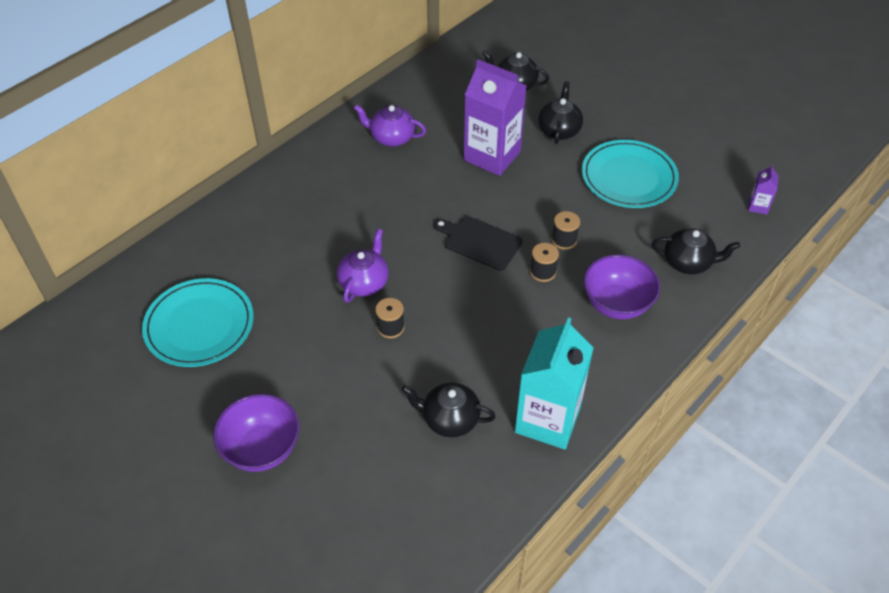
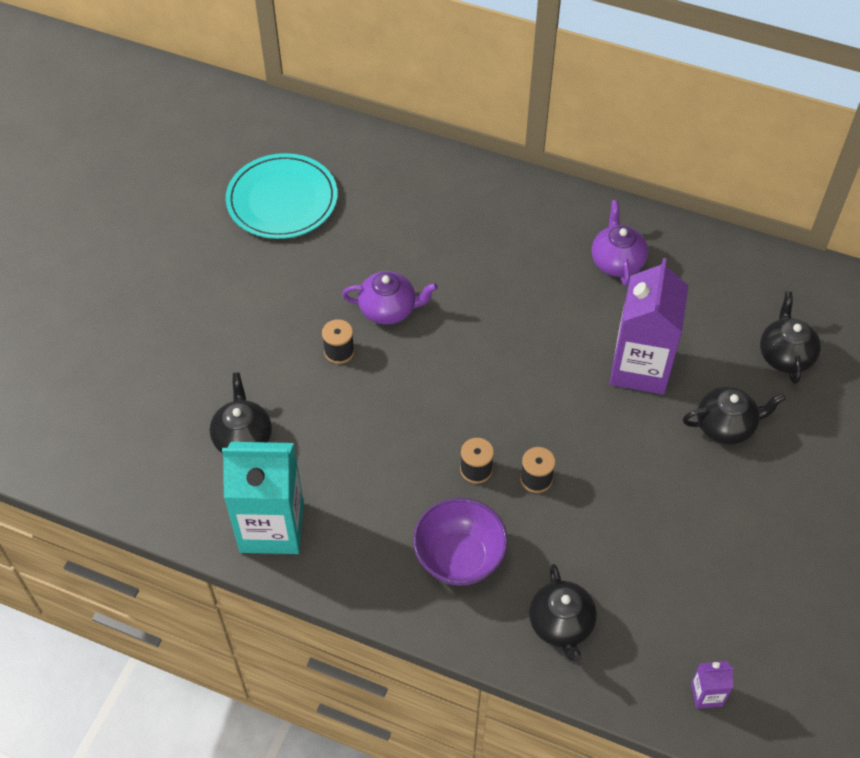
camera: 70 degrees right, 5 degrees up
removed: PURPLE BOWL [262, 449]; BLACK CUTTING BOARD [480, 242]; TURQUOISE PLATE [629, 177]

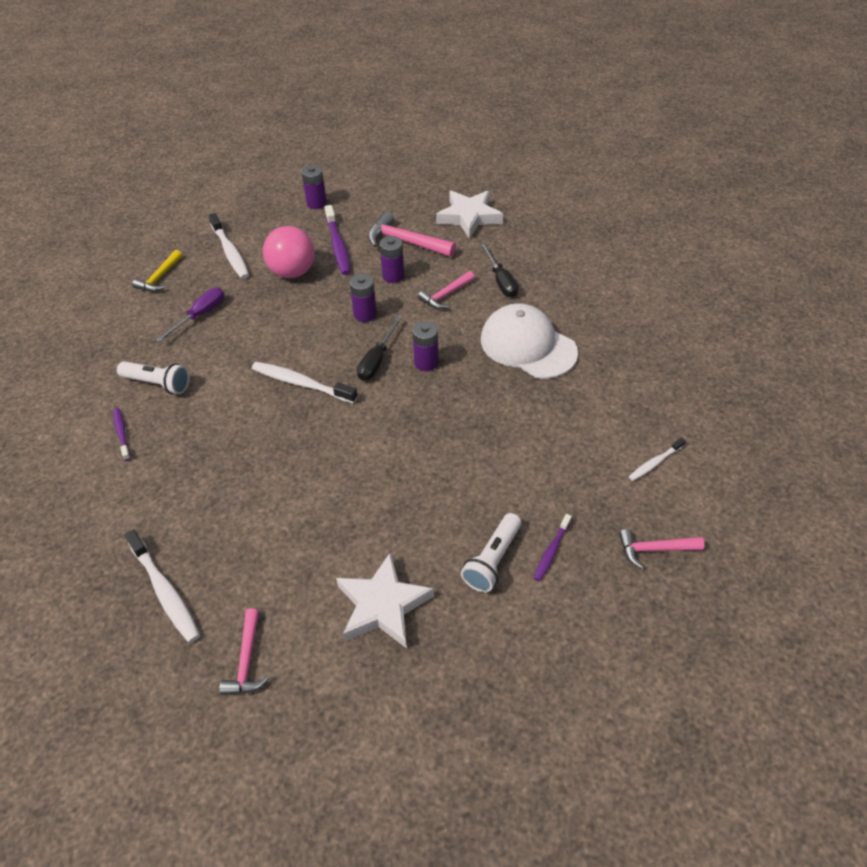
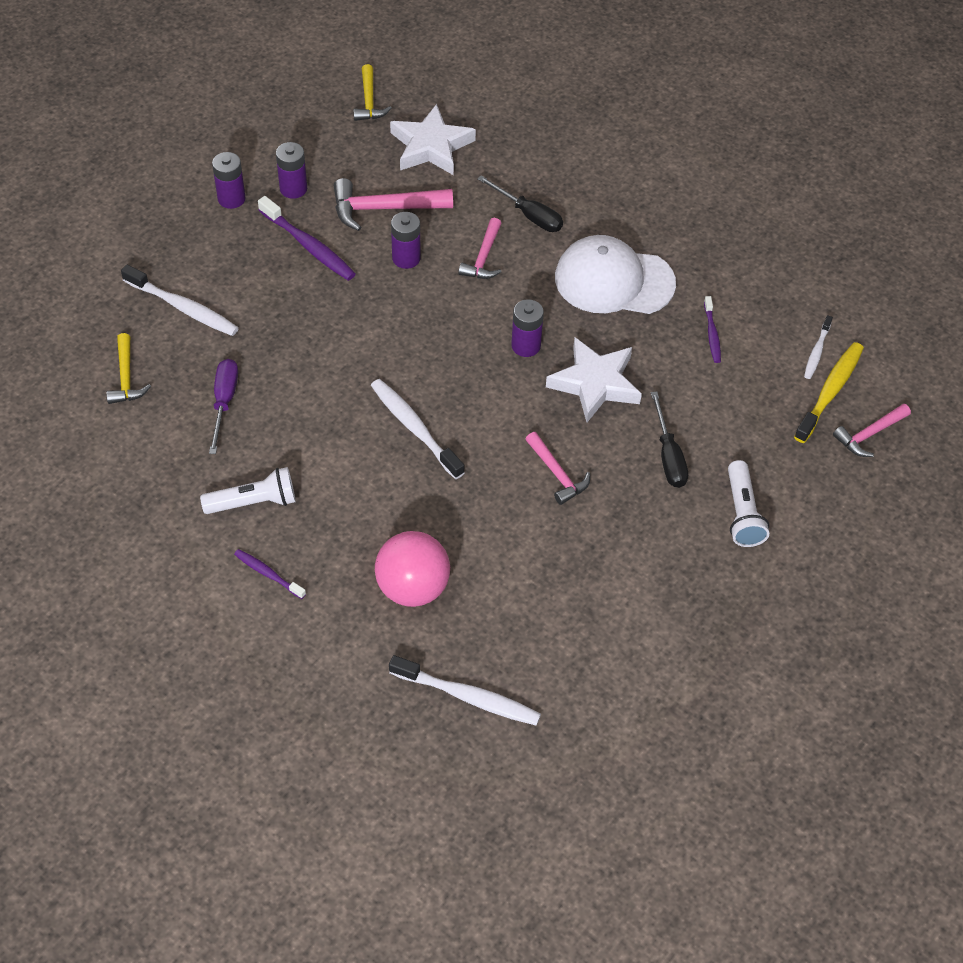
camera: 35 degrees left, 5 degrees up
added: YELLOW HAMMER [369, 101]; YELLOW TOOTHBRUSH [829, 392]
moved: PINK HAMMER [247, 660] to [557, 474]; PINK BALL [292, 272] to [412, 587]; WHITE STAR [382, 606] to [595, 383]; PURPLE BATTERY [365, 314] to [293, 189]; BLACK SCREWDRIVER [377, 360] to [668, 456]; PURPLE TOOTHBRUSH [551, 551] to [712, 334]
turned: WHITE TOOTHBRUSH [302, 383] = [415, 428] 60 degrees clockwise

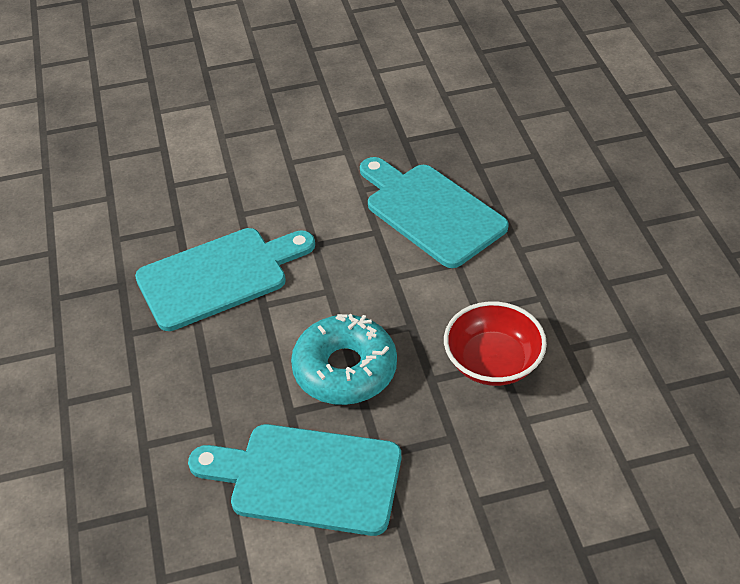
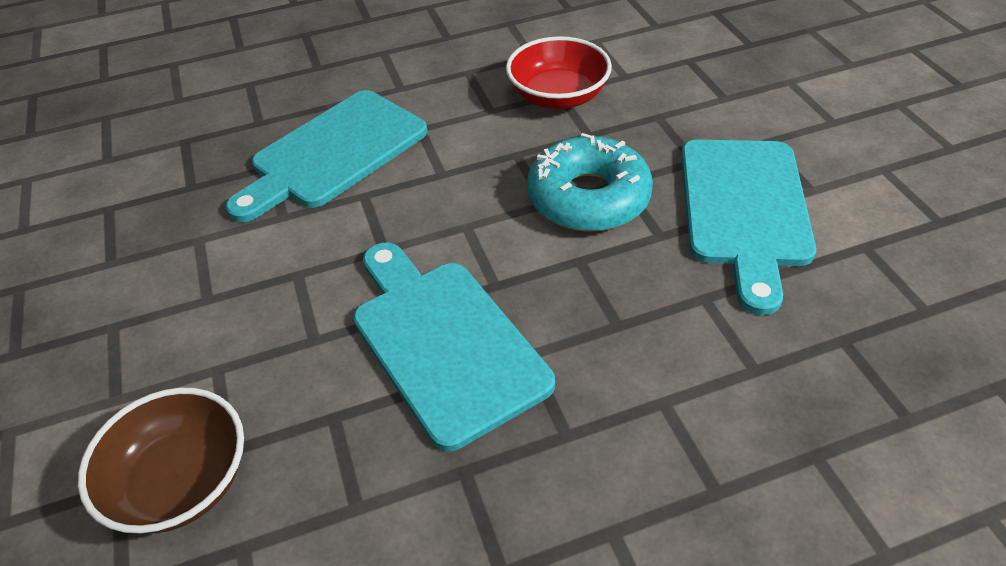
camera: 95 degrees left, 0 degrees up
added: BROWN BOWL [181, 482]

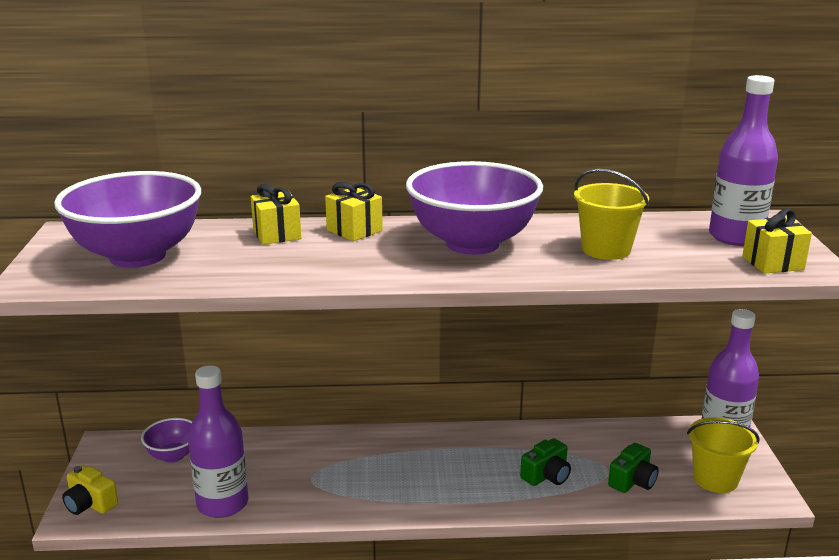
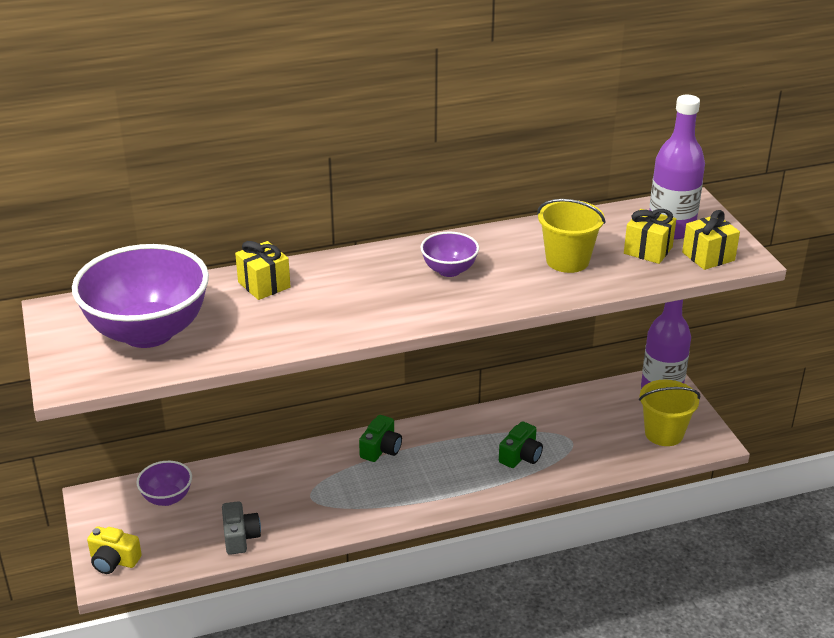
camera: 15 degrees left, 10 degrees up
moved: YELLOW GIFT [354, 230] to [648, 250]; GREEN CAMERA [632, 481] to [381, 449]
replaced: PURPLE BOTTLE [222, 504] to GREY CAMERA [240, 537]
resized: PURPLE BOWL [472, 243] = [449, 270] x0.47

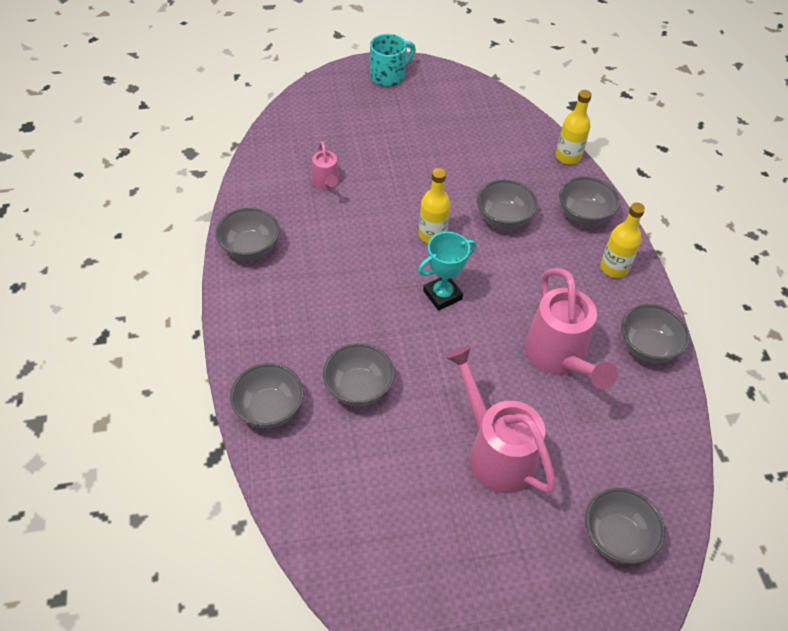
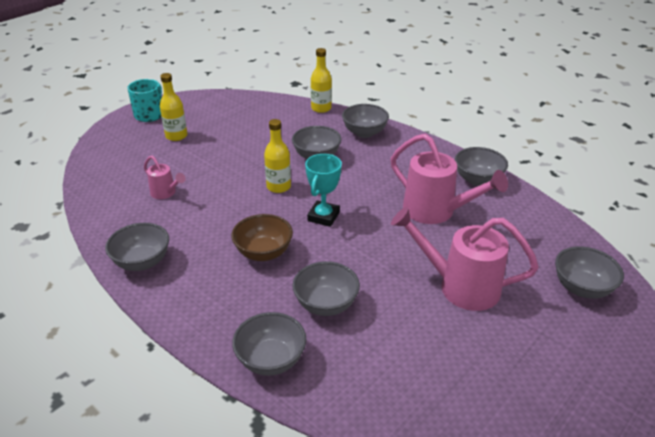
camera: 35 degrees left, 15 degrees down
added: BROWN BOWL [263, 252]
moved: YELLOW BOTTLE [614, 268] to [176, 136]

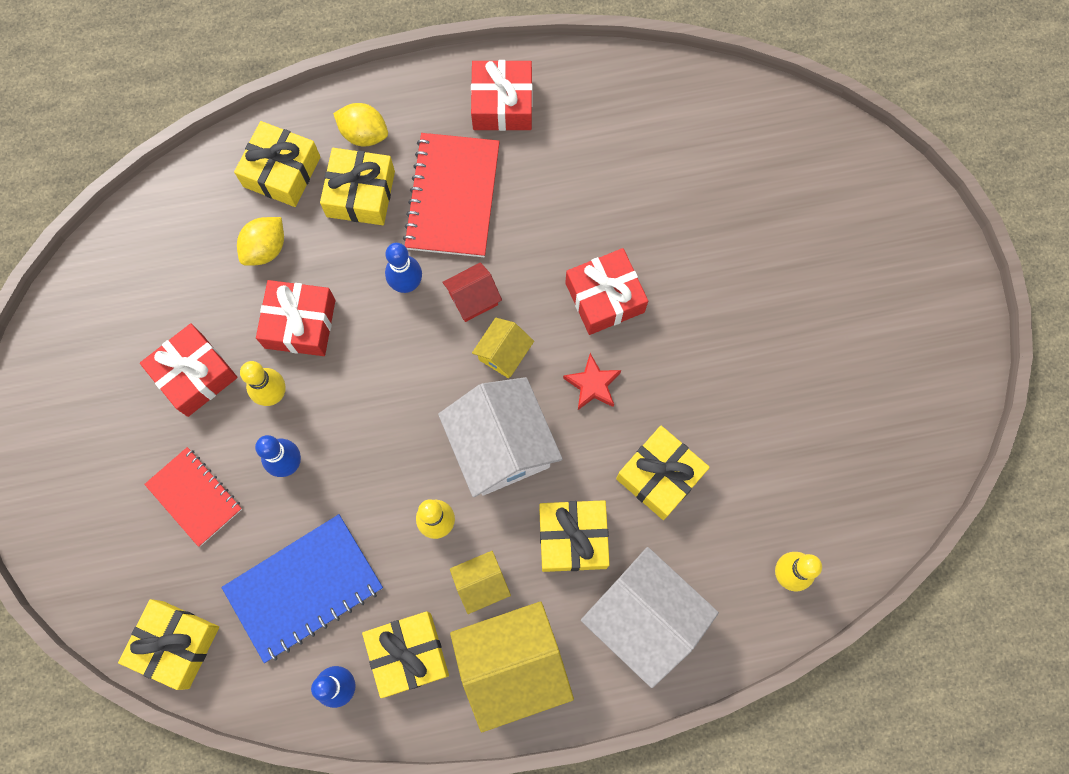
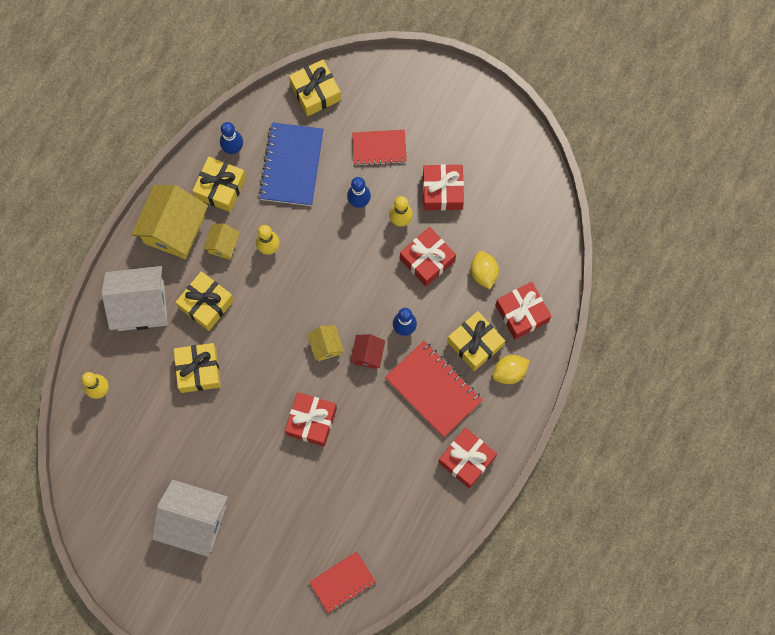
camera: 130 degrees right, 0 degrees up
removed: RED STAR [592, 384]
added: RED NOTEBOOK [342, 582]
moved: WHITE HOUSE [501, 446] to [194, 521]
recoloured: YELLOW GIFT [282, 172] to RED GIFT [522, 313]

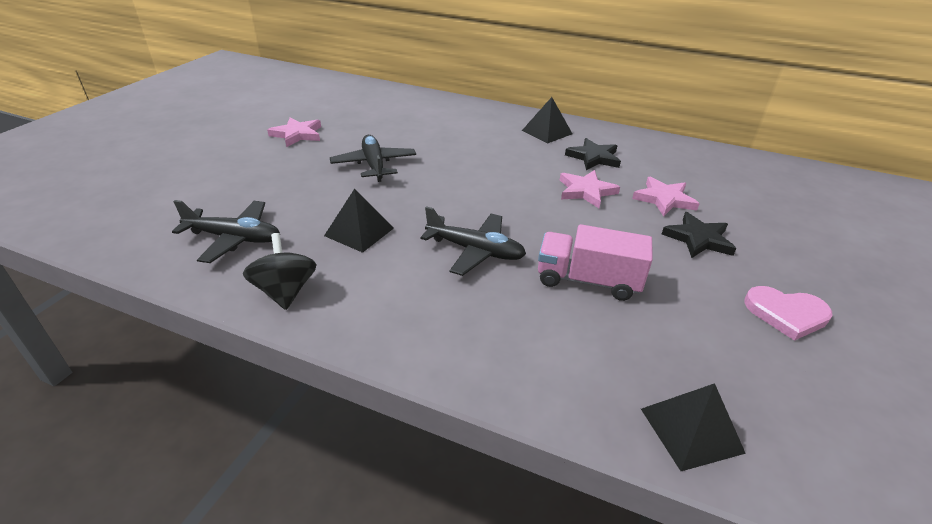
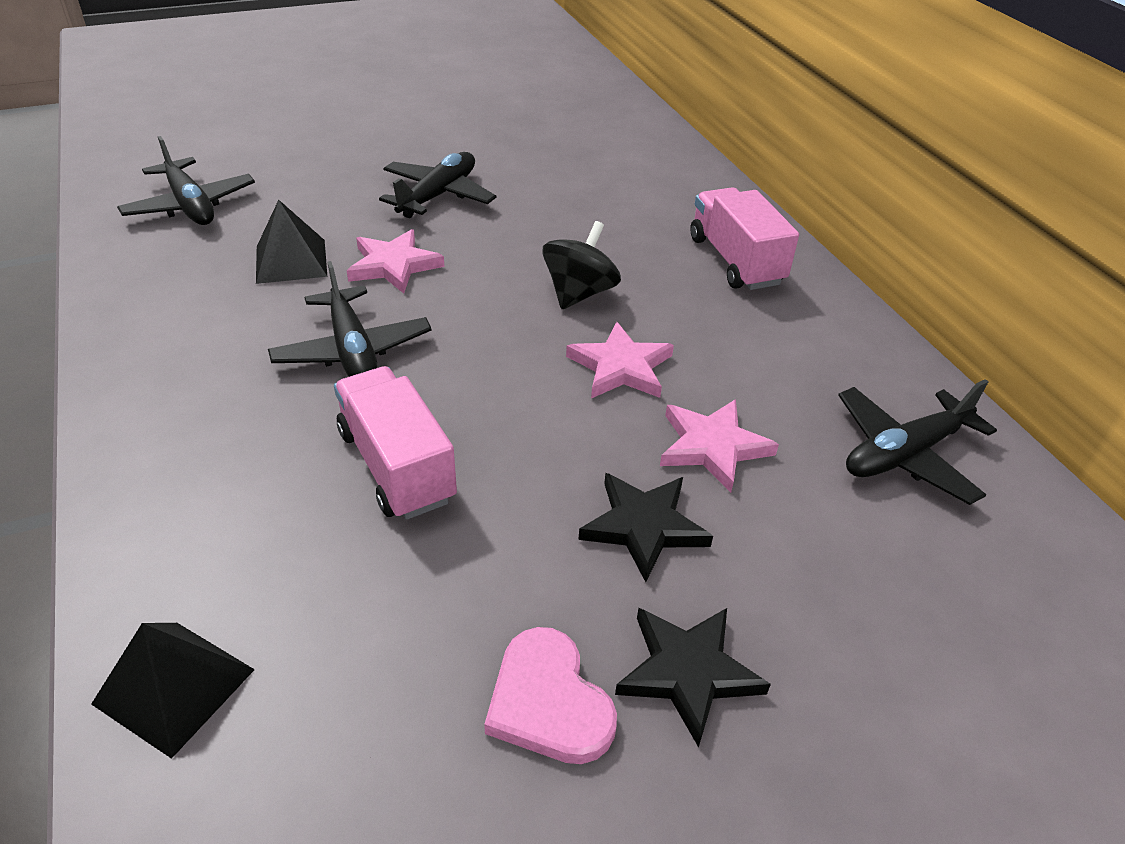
camera: 45 degrees right, 5 degrees up
added: BLACK PLANE [905, 454]
moved: BLACK SPINNING TOP [285, 291] to [579, 293]; PINK STAR [297, 134] to [393, 265]; BLACK STAR [593, 157] to [687, 672]
replaced: BLACK PYRAMID [547, 132] to PINK TRUCK [735, 261]

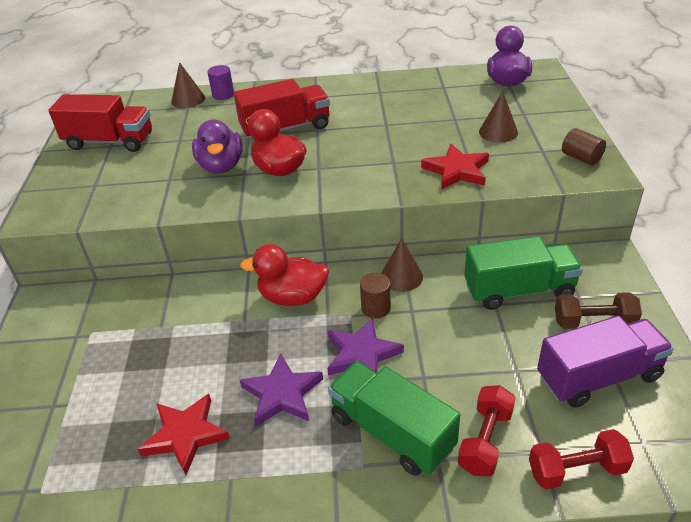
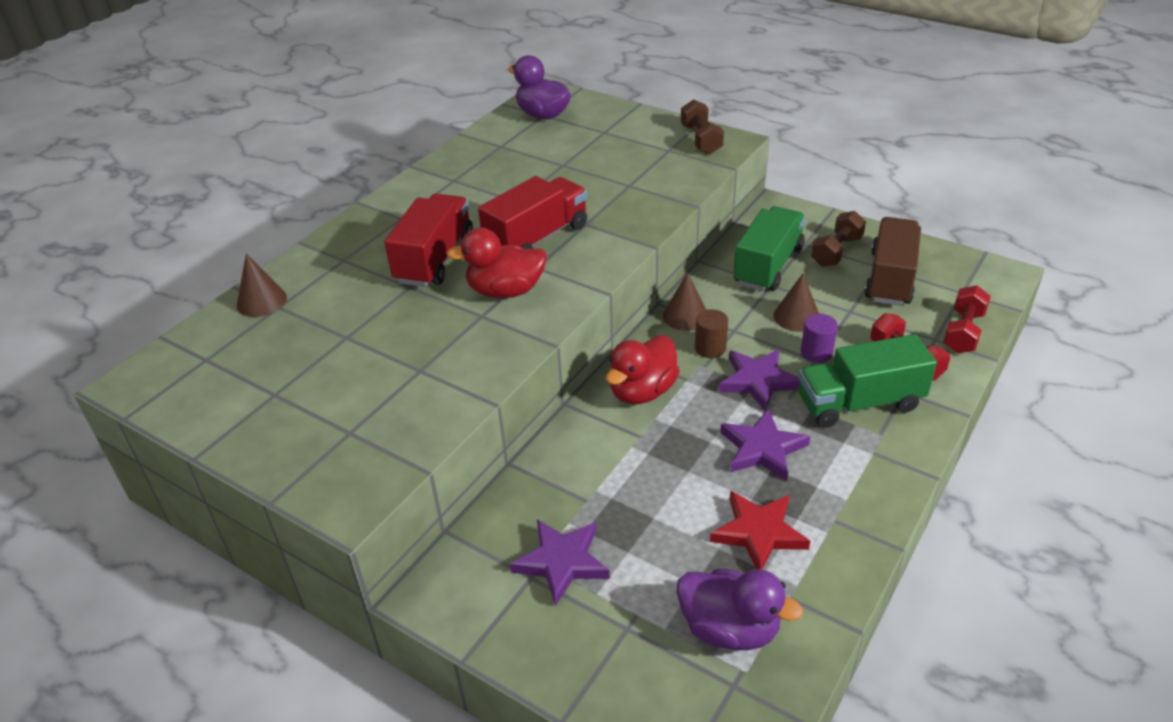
camera: 55 degrees left, 0 degrees up
removed: RED STAR [457, 170]
added: PURPLE STAR [562, 562]
moved: RED TRUCK [109, 142] to [537, 238]; PURPLE DUCK [221, 166] to [729, 629]; PURPLE CYLINDER [223, 95] to [816, 353]; BROWN CONE [498, 132] to [796, 317]
replaced: BROWN CYLINDER [581, 158] to BROWN DUMBBELL [701, 140]
recoloured: PURPLE TRUCK [598, 377] to BROWN TRUCK [890, 278]

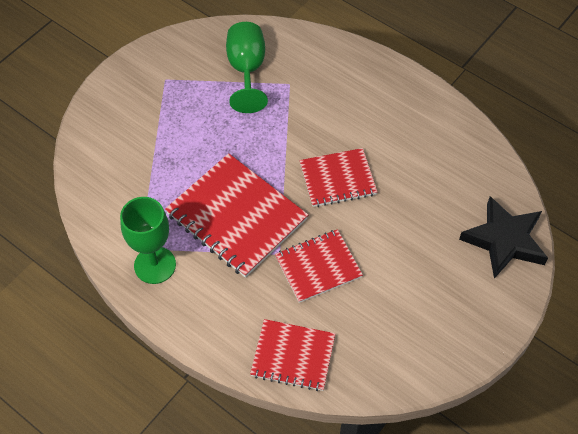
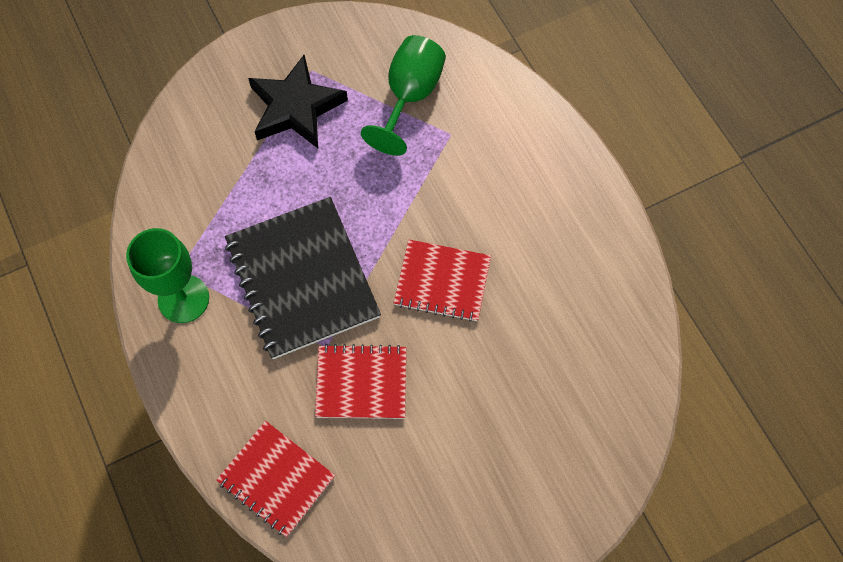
camera: 25 degrees right, 10 degrees up
moved: BLACK STAR [504, 240] to [296, 107]
recoloured: RED NOTEBOOK [236, 217] to BLACK NOTEBOOK [302, 279]

